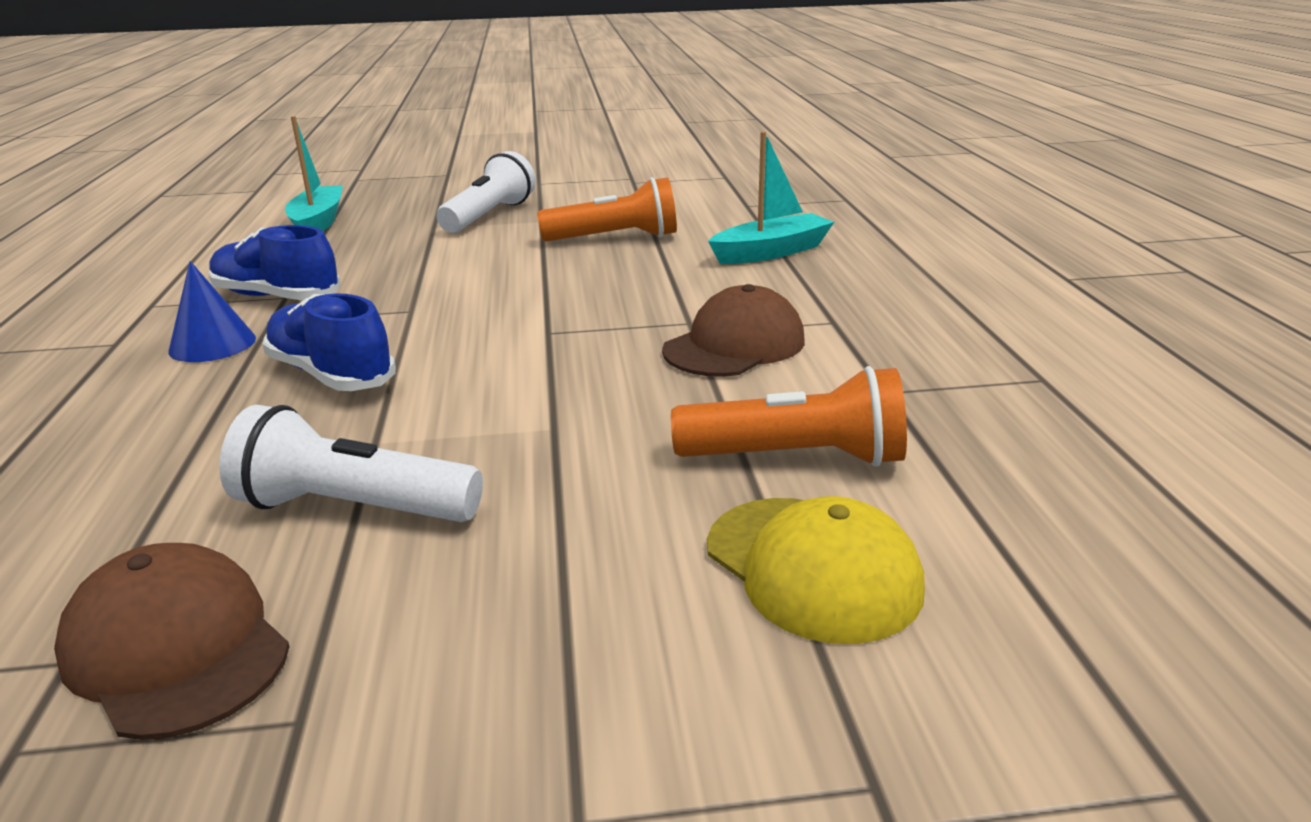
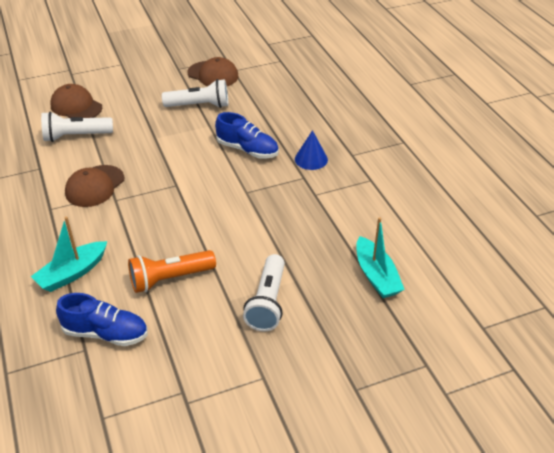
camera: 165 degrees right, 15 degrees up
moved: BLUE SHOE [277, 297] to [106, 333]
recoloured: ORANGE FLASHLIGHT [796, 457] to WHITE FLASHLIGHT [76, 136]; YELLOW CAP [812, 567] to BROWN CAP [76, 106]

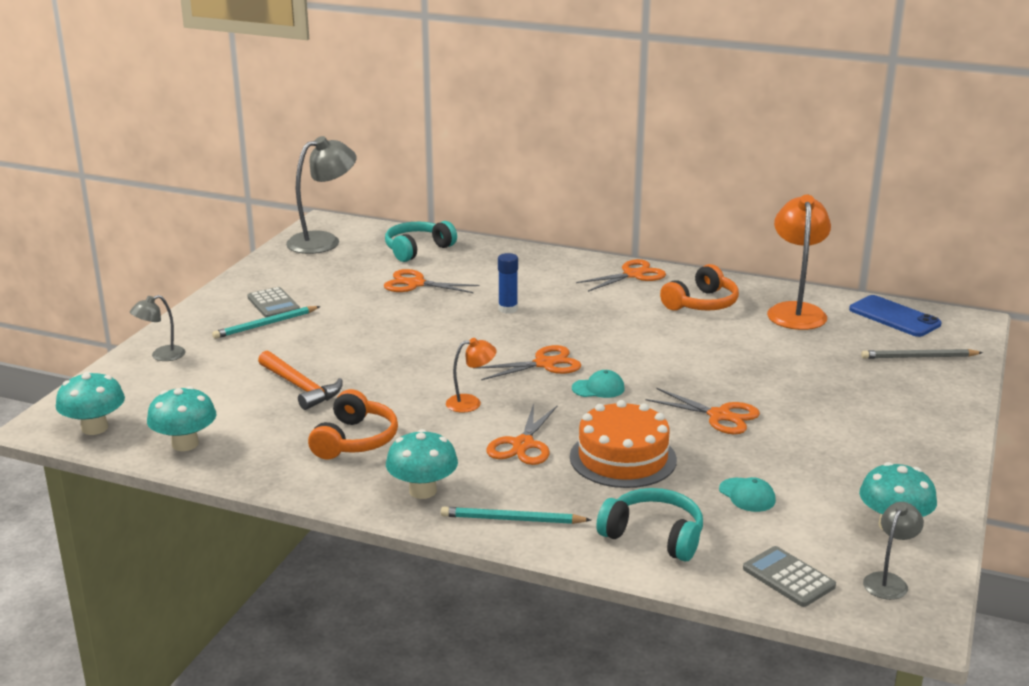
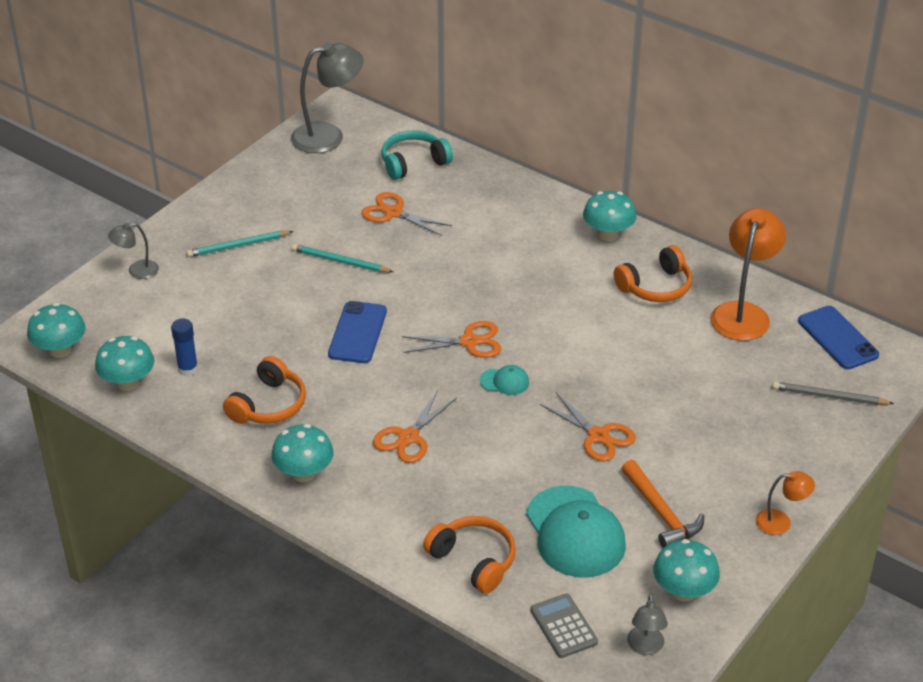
camera: 15 degrees right, 15 degrees up
removed: GREY CALCULATOR [273, 304]; ORANGE CAKE [623, 458]
added: BLUE PHONE [358, 333]
moved: ORANGE HAMMER [300, 387] to [661, 513]; TURQUOISE PENCIL [512, 519] to [340, 261]; ORANGE LAMP [471, 403] to [781, 522]; BLUE GLUE STICK [508, 309] to [188, 369]
replaced: ORANGE SCISSORS [633, 275] to TURQUOISE MUSHROOM [608, 234]
recoloured: TURQUOISE HEADPHONES [654, 536] to ORANGE HEADPHONES [473, 560]
turned: GREY LAMP [888, 581] = [645, 647] 135 degrees clockwise
resized: TURQUOISE CAP [747, 495] = [575, 532] x2.23

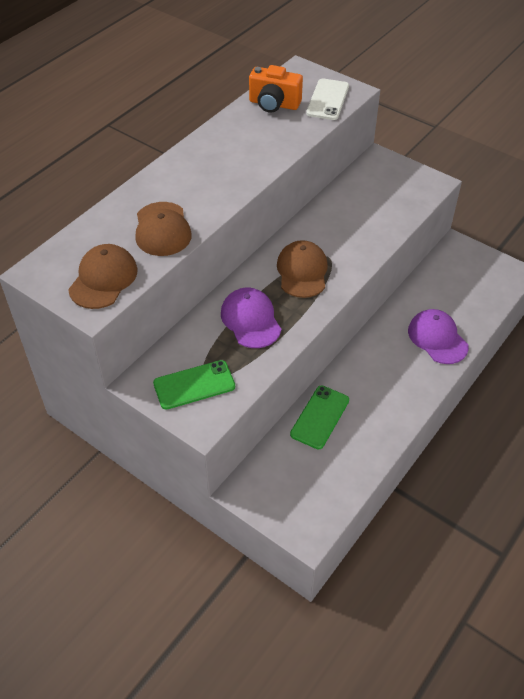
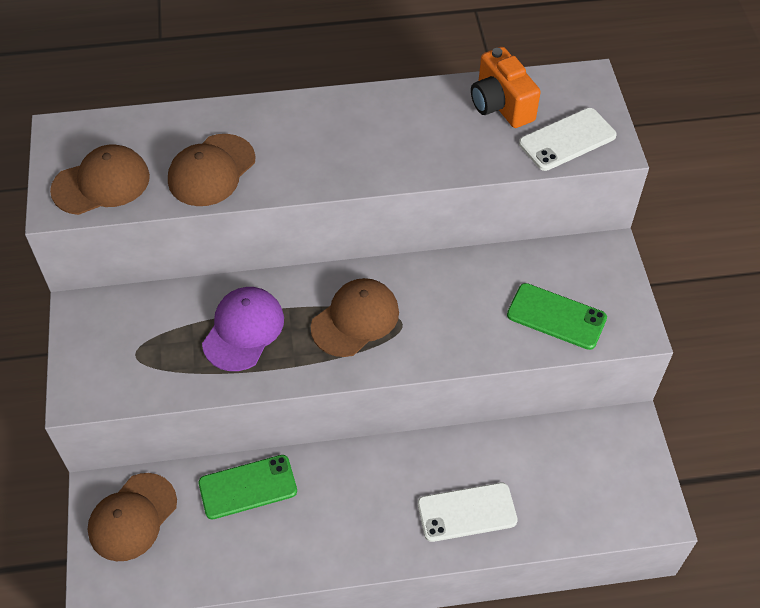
camera: 45 degrees right, 5 degrees up
added: BROWN CAP [132, 517]
moved: GREEN PHONE [194, 385] to [556, 316]
replaced: PURPLE CAP [437, 338] to WHITE PHONE [467, 512]

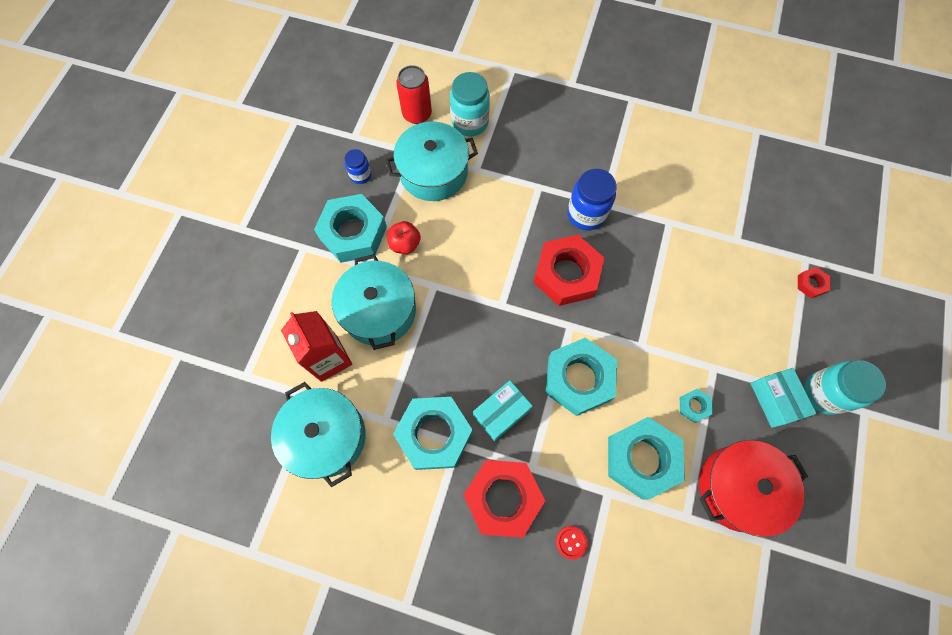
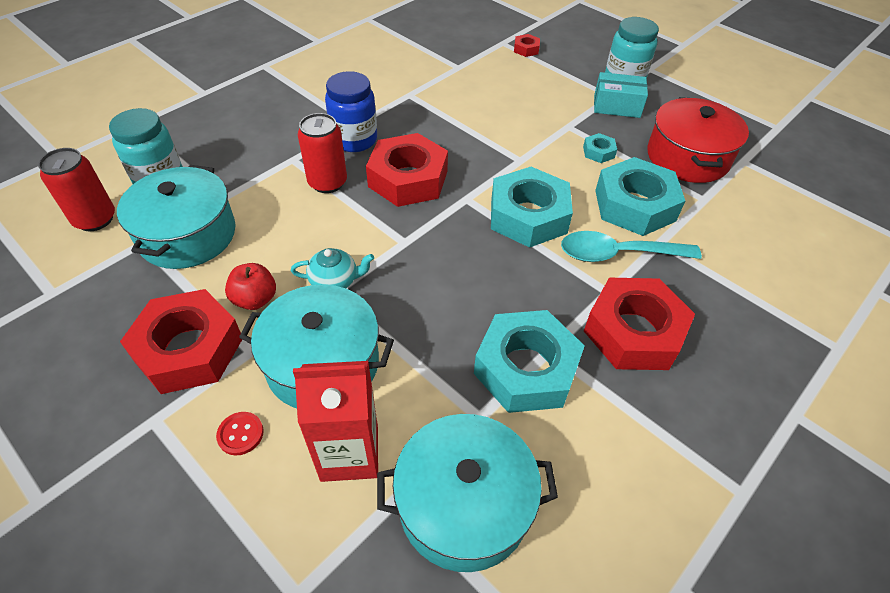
camera: 65 degrees left, 20 degrees down
removed: BLUE JAR [360, 175]; TURQUOISE BOX [501, 413]
added: TURQUOISE TEAPOT [335, 281]; RED CAN [327, 182]; TURQUOISE SPOON [618, 254]
moved: RED BUTTON [571, 542] to [240, 434]
recoloured: TURQUOISE NUT [353, 233] to RED NUT [189, 349]

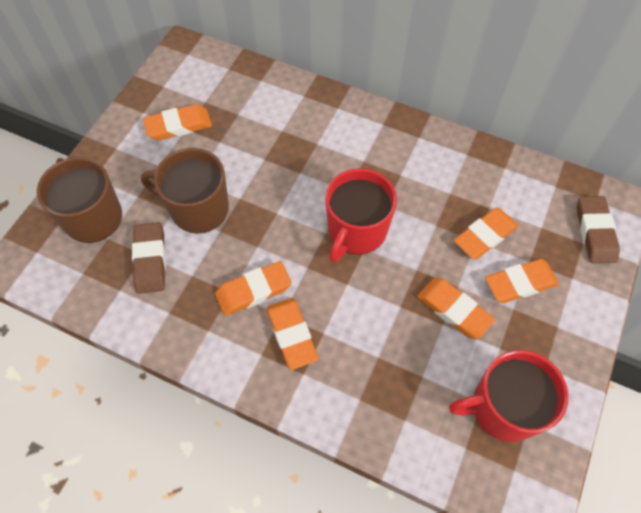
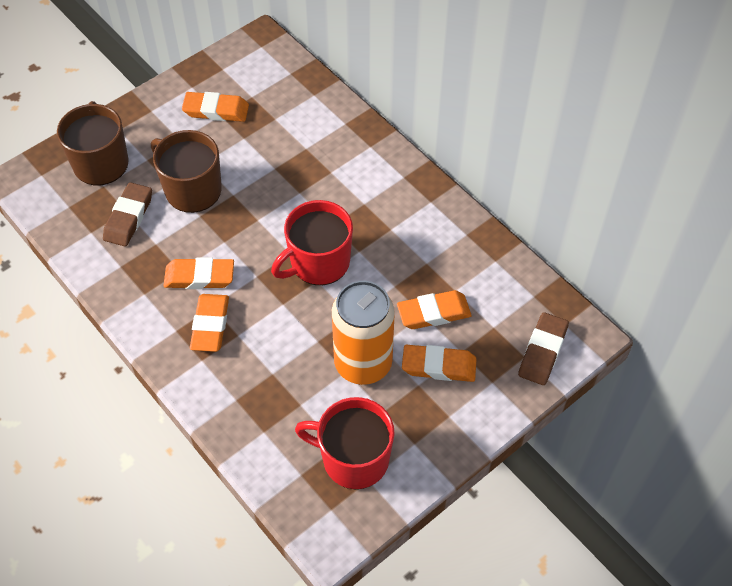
camera: 25 degrees right, 5 degrees down
replaced: ORANGE ERASER [454, 310] to ORANGE CAN [363, 363]

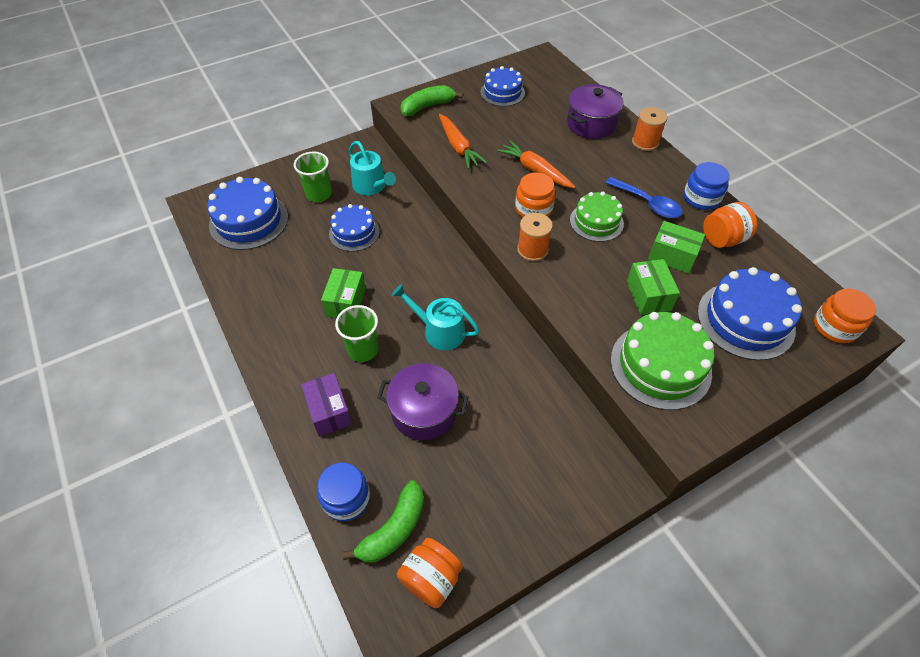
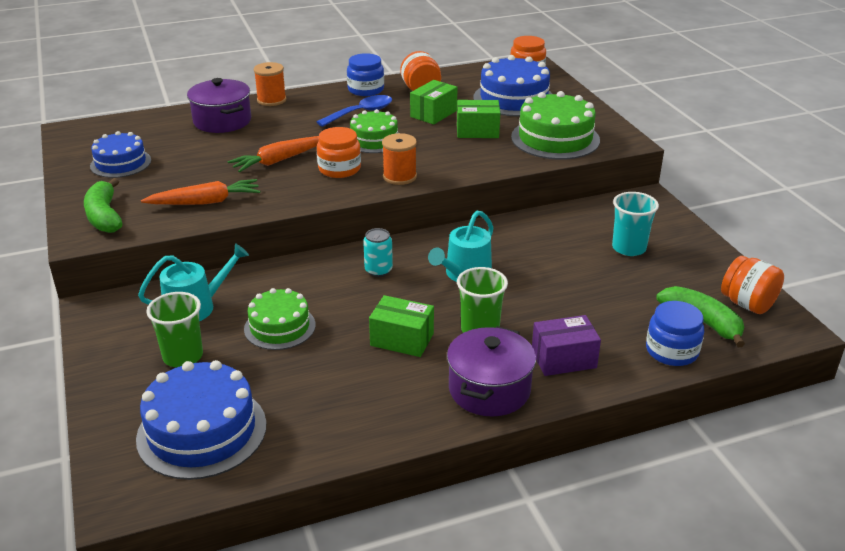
camera: 80 degrees left, 20 degrees down
added: TURQUOISE CAN [378, 270]; TURQUOISE CUP [629, 248]
moved: PURPLE POT [424, 411] to [489, 389]
recoloured: BLUE CAKE [354, 232] to GREEN CAKE [279, 327]

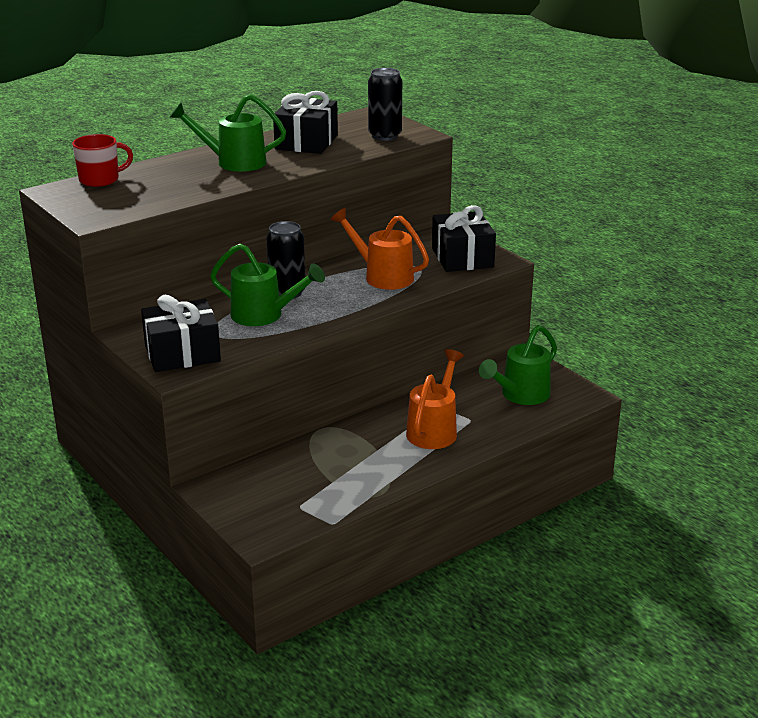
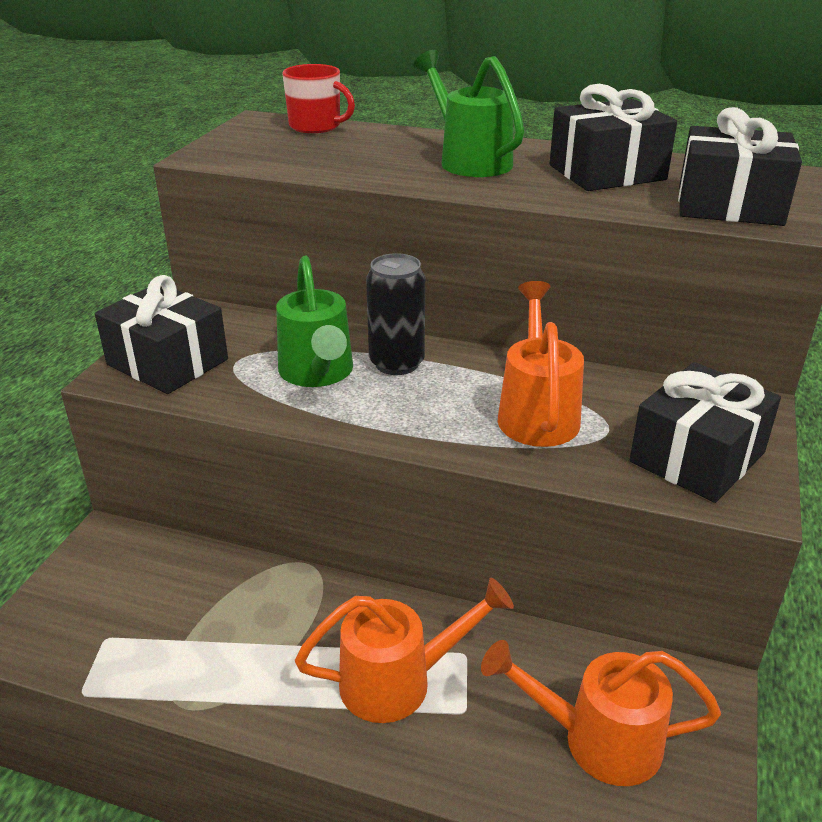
camera: 55 degrees right, 5 degrees up
replaced: BLACK CAN [385, 136] to BLACK GIFT [729, 205]
recoloured: GREEN WATERING CAN [520, 395] to ORANGE WATERING CAN [597, 740]

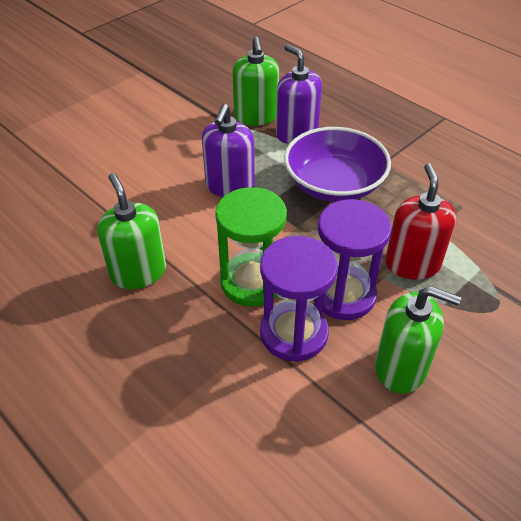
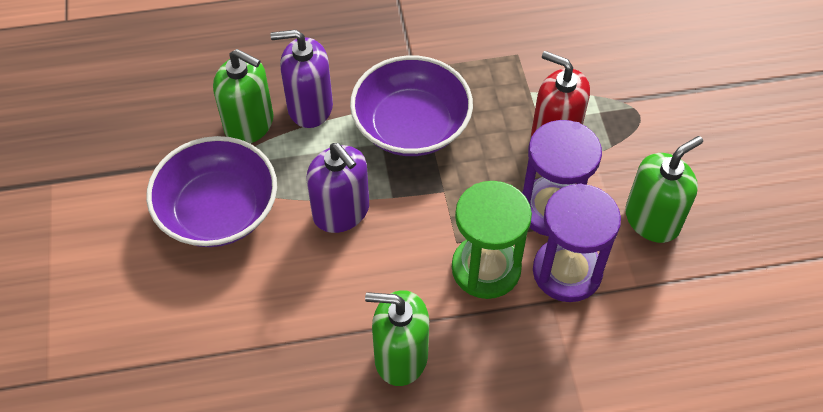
camera: 55 degrees left, 10 degrees up
added: PURPLE BOWL [218, 210]

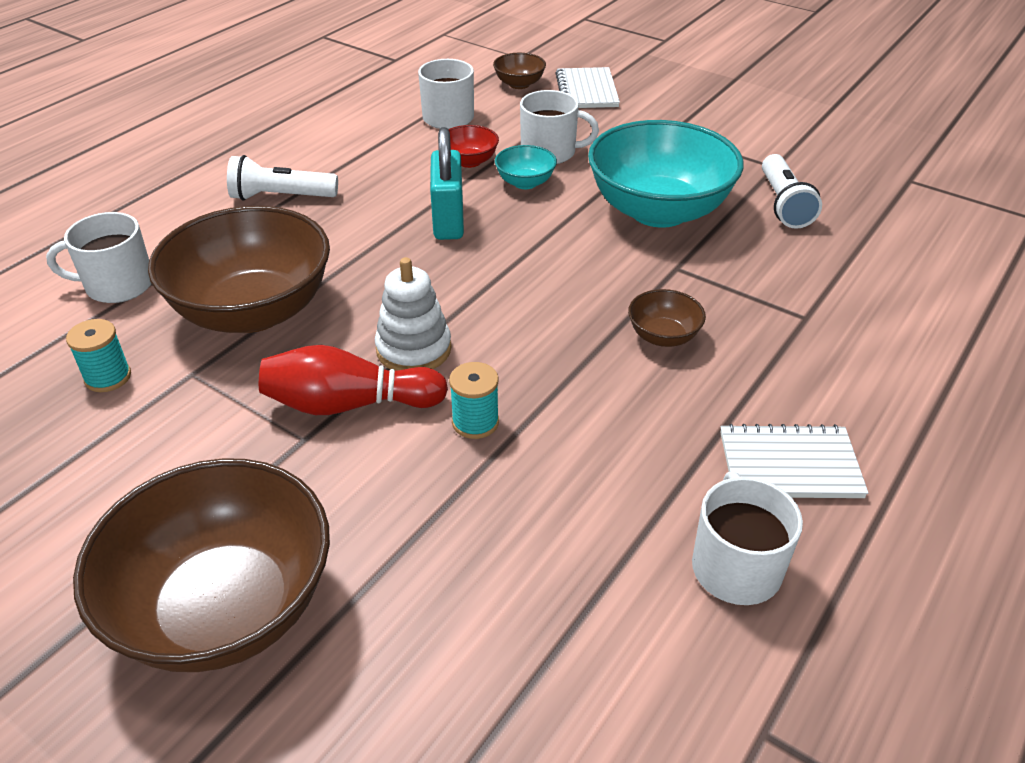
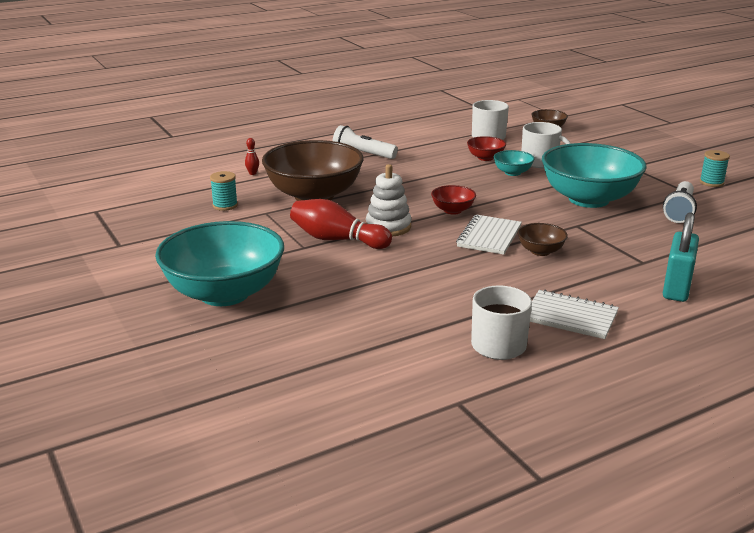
camera: 25 degrees right, 15 degrees down
added: RED BOWL [452, 210]
moved: TURQUOISE PADLOCK [448, 221] to [676, 288]; TURQUOISE SPOOL [475, 422] to [711, 182]; WHITE NOTEBOOK [587, 90] to [489, 236]
replaced: WHITE MUG [117, 285] to RED BOWLING PIN [252, 173]
recoloured: BROWN BOWL [225, 607] to TURQUOISE BOWL [224, 293]

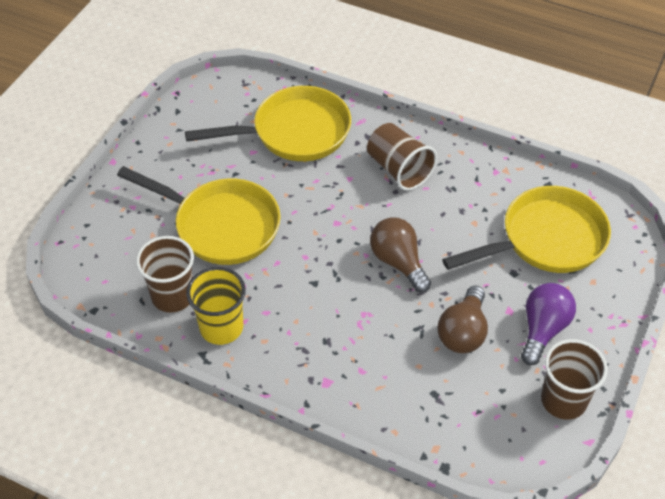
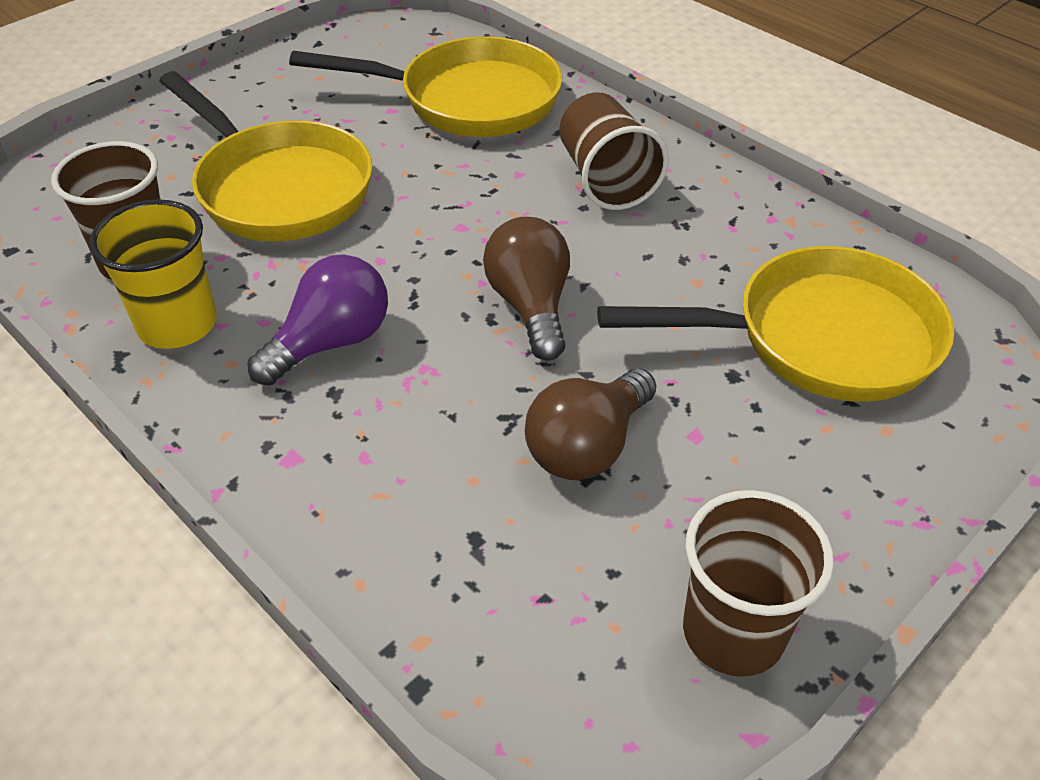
camera: 20 degrees right, 5 degrees down
moved: PURPLE LIGHT BULB [543, 329] to [331, 342]

